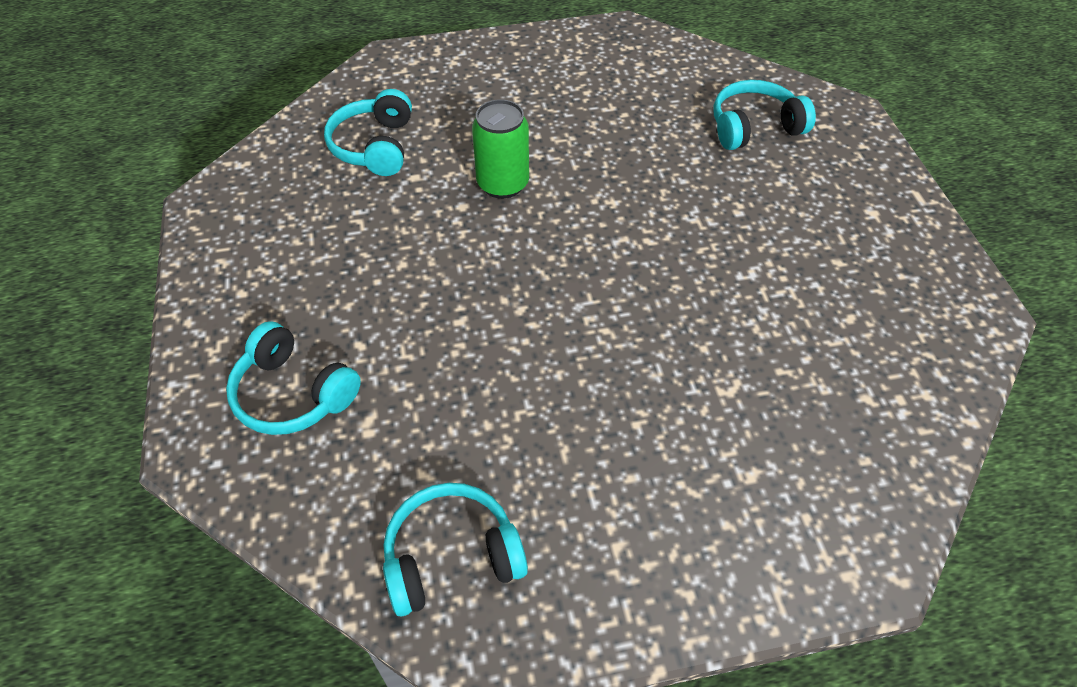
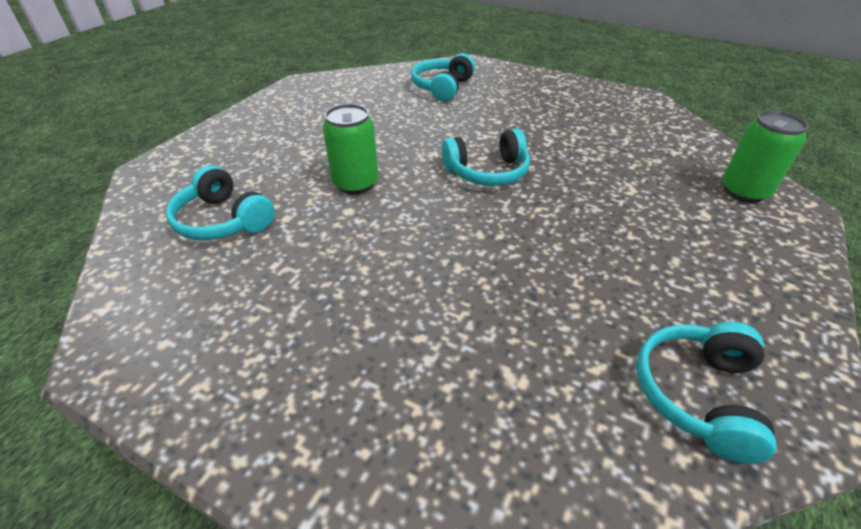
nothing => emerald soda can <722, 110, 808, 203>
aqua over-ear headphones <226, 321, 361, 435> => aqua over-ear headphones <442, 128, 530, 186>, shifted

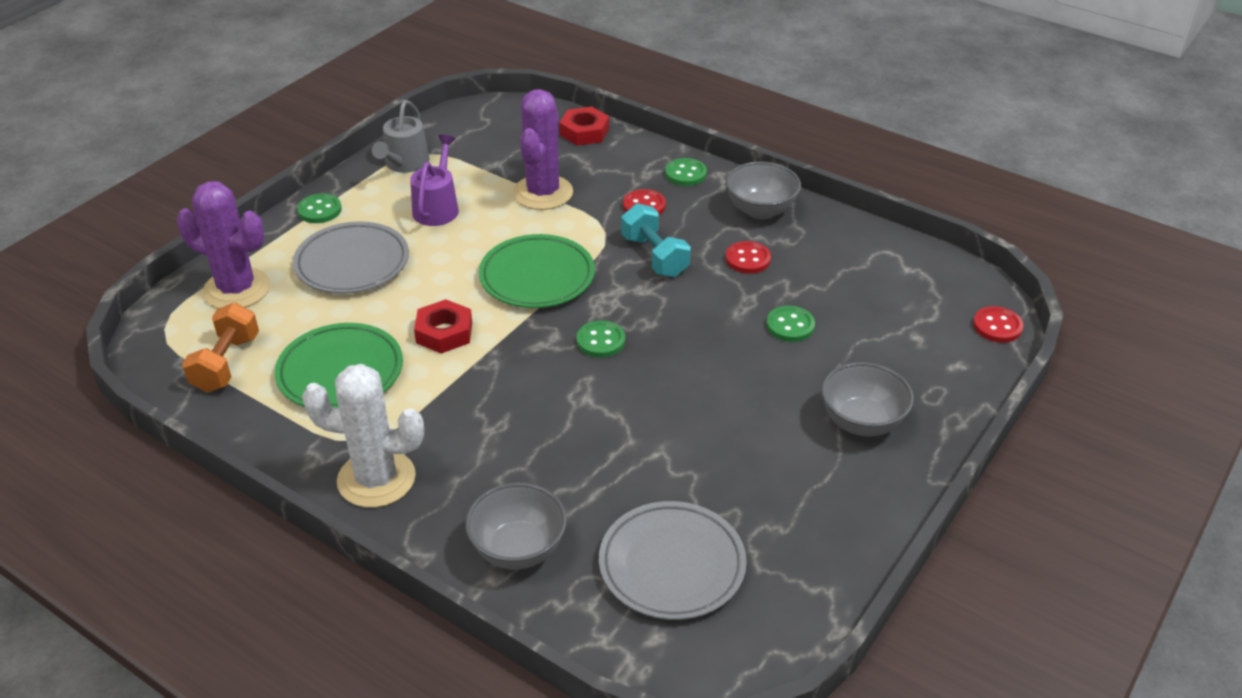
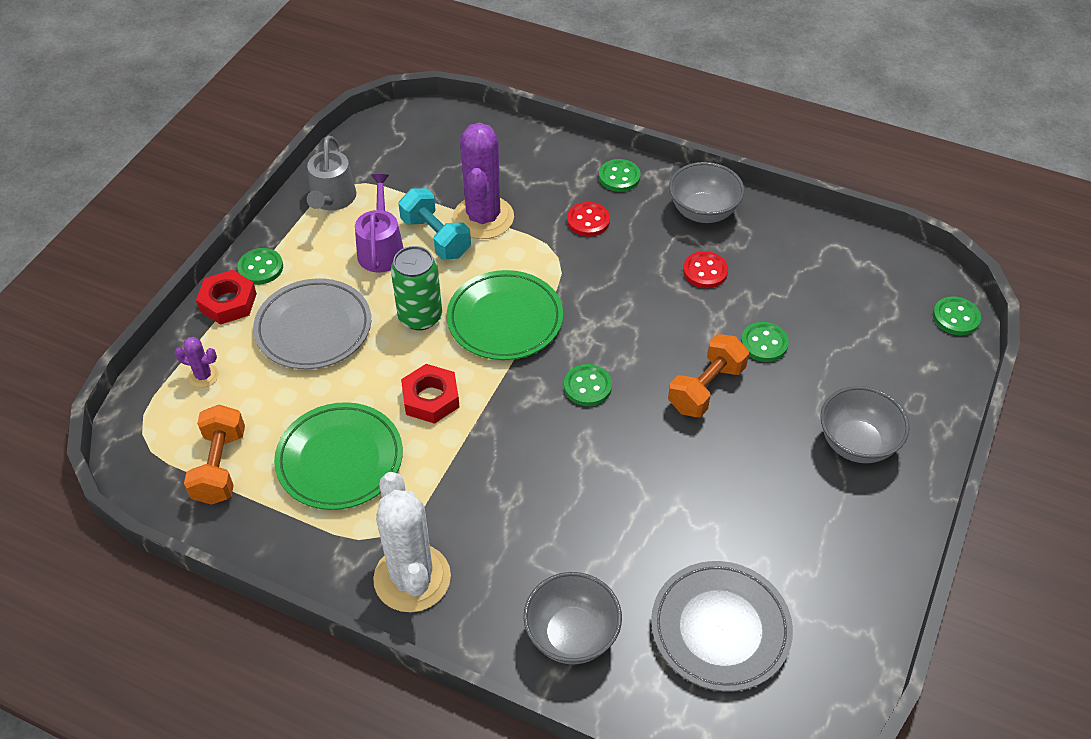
nothing => emerald soda can <391, 246, 442, 330>
nothing => orange free weight <668, 334, 749, 417>
crimson nut <560, 107, 609, 146> => crimson nut <196, 270, 257, 325>, shifted
aqua free weight <621, 203, 691, 277> => aqua free weight <398, 188, 471, 260>, shifted
crimson sewing button <973, 306, 1023, 343> => emerald sewing button <933, 296, 981, 335>
pure white cactus <302, 364, 424, 508> => pure white cactus <373, 472, 451, 612>, 75 degrees clockwise
violet cactus <177, 181, 270, 309> => violet cactus <174, 337, 219, 388>, x0.44

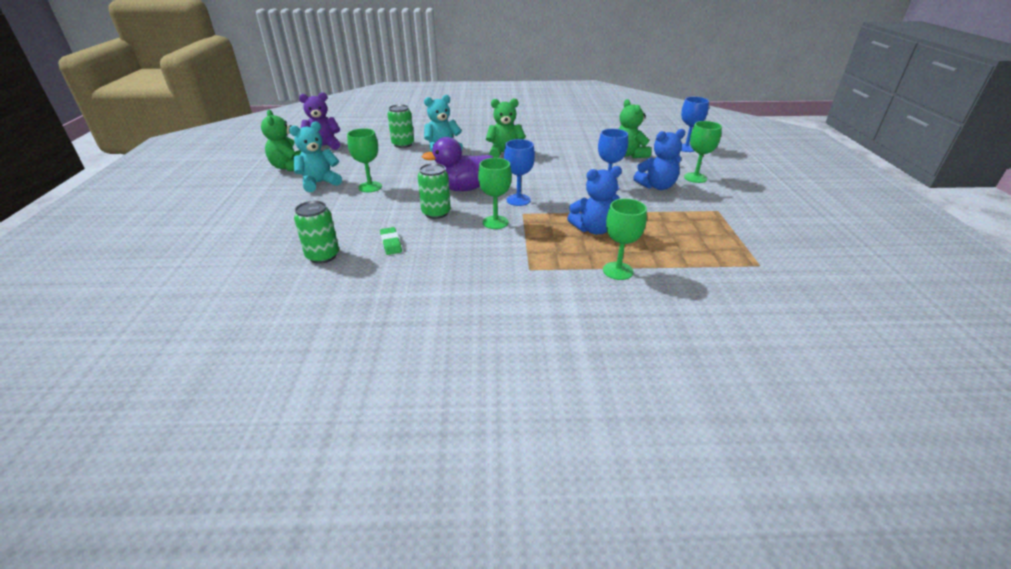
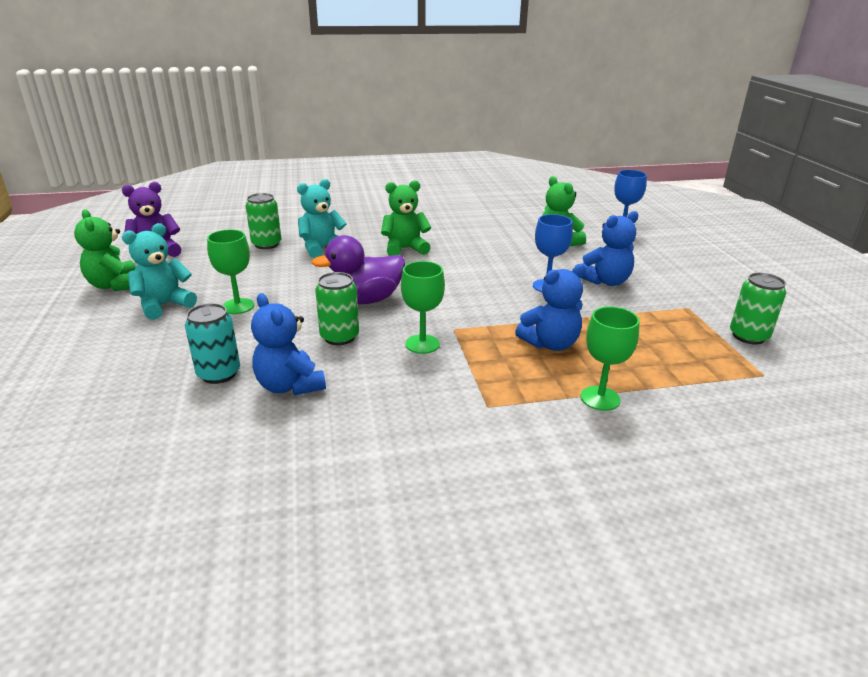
blue wine glass <504, 139, 535, 206> => nothing
emerald wine glass <684, 121, 722, 183> => nothing
nothing => aqua soda can <185, 303, 240, 384>
emerald soda can <294, 201, 339, 264> => emerald soda can <730, 273, 786, 345>, shifted
emerald gum eraser <380, 227, 402, 255> => blue stuffed bear <251, 293, 326, 395>

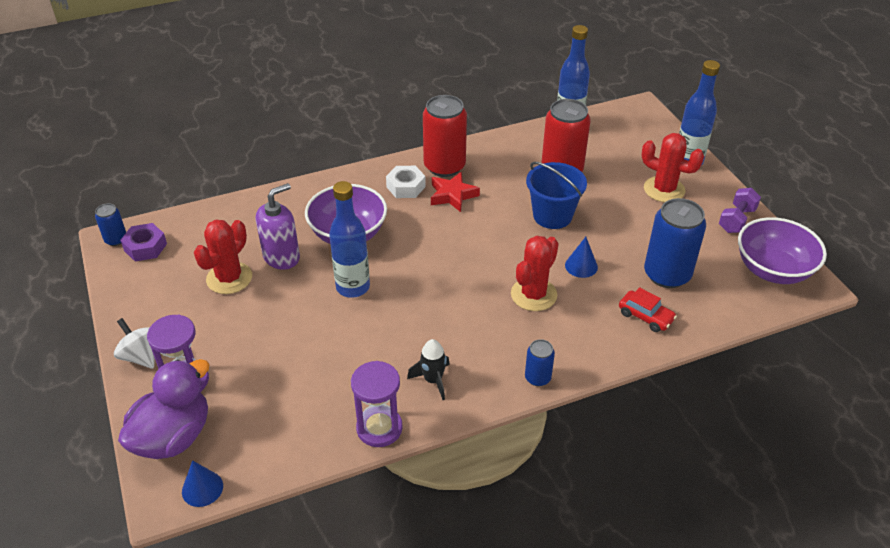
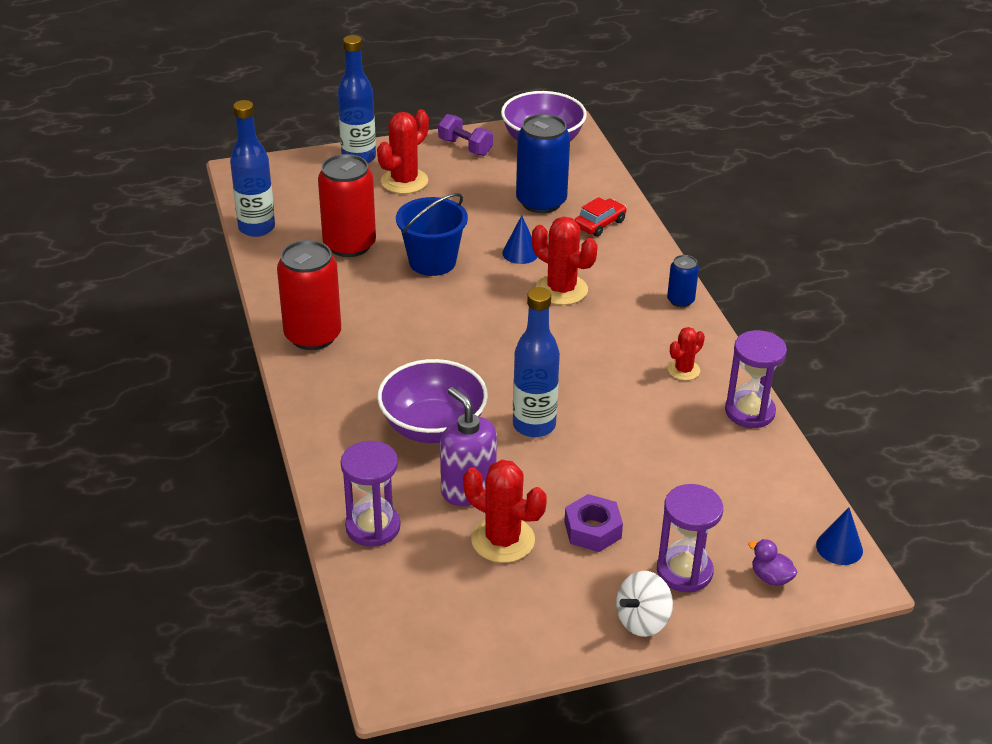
blue soda can <95, 203, 126, 246> => nothing
pure white nut <386, 166, 426, 198> => nothing
crimson star shape <431, 172, 480, 212> => nothing
nothing => violet sand timer <341, 441, 401, 547>
violet nut <120, 223, 167, 261> => violet nut <564, 494, 623, 552>, shifted
black toy rocket <407, 339, 450, 400> => crimson cactus <668, 327, 705, 380>
violet rubber duck <118, 359, 210, 459> => violet rubber duck <748, 539, 798, 586>, x0.41

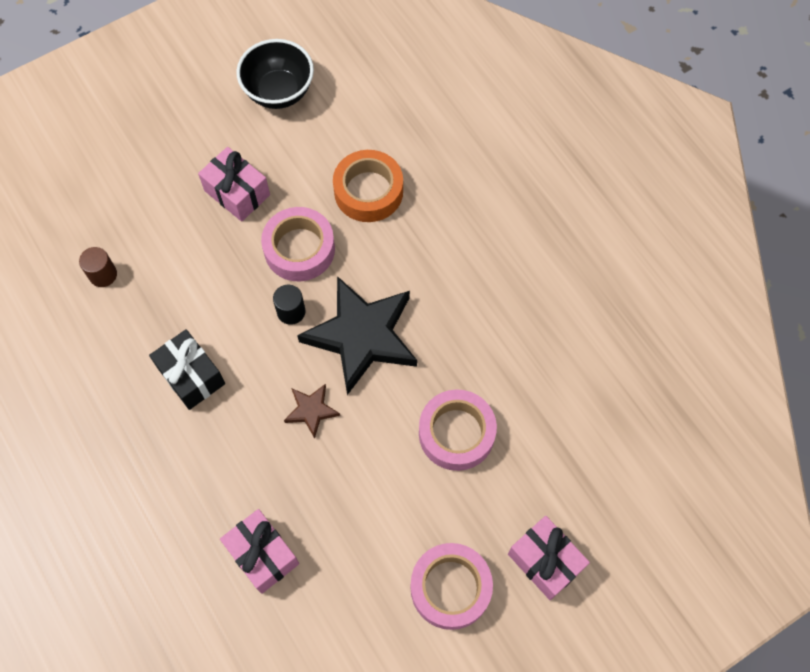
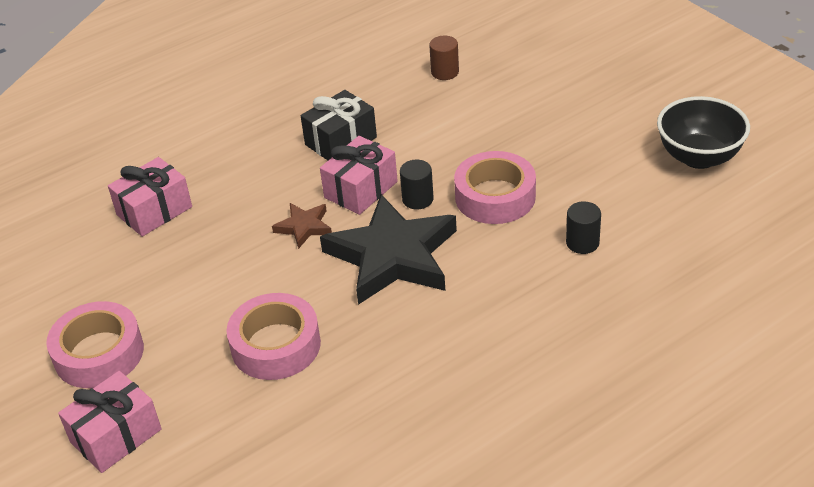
rose-pink wrapped gift <198, 147, 270, 222> => rose-pink wrapped gift <320, 136, 398, 215>, shifted
orange roll of tape <333, 150, 403, 222> => black cylinder <566, 202, 601, 254>

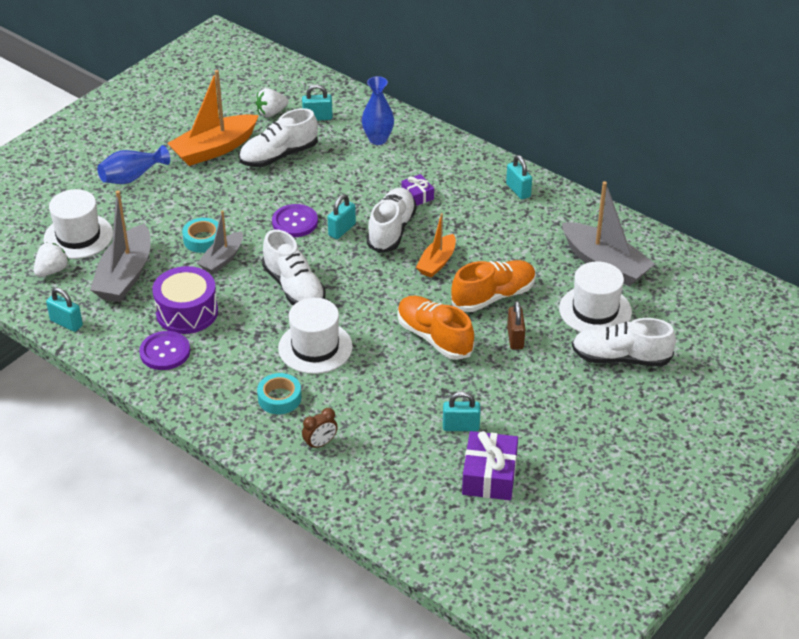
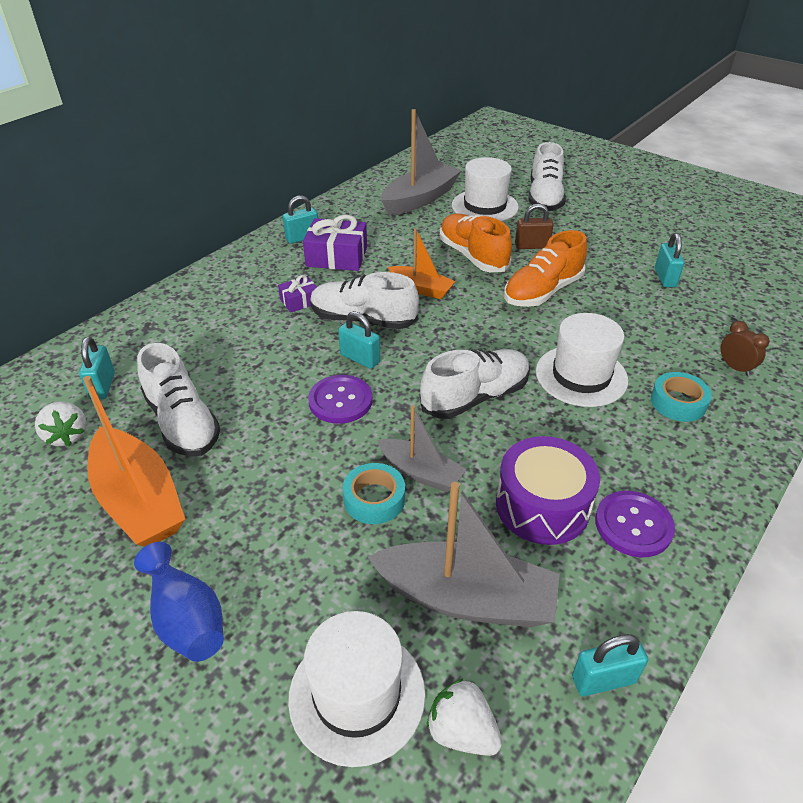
blue flower vase <362, 76, 394, 145> => nothing
violet wrapped gift <462, 431, 518, 500> => violet wrapped gift <303, 215, 367, 271>, shifted
aqua padlock <46, 288, 83, 332> => aqua padlock <572, 634, 648, 696>, 45 degrees clockwise

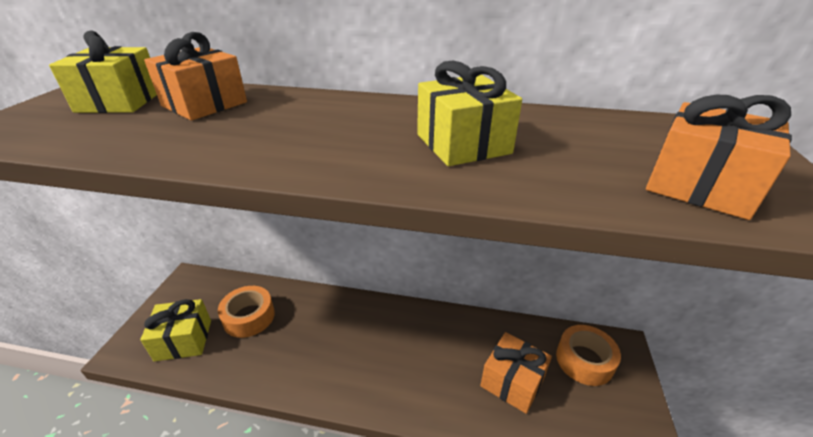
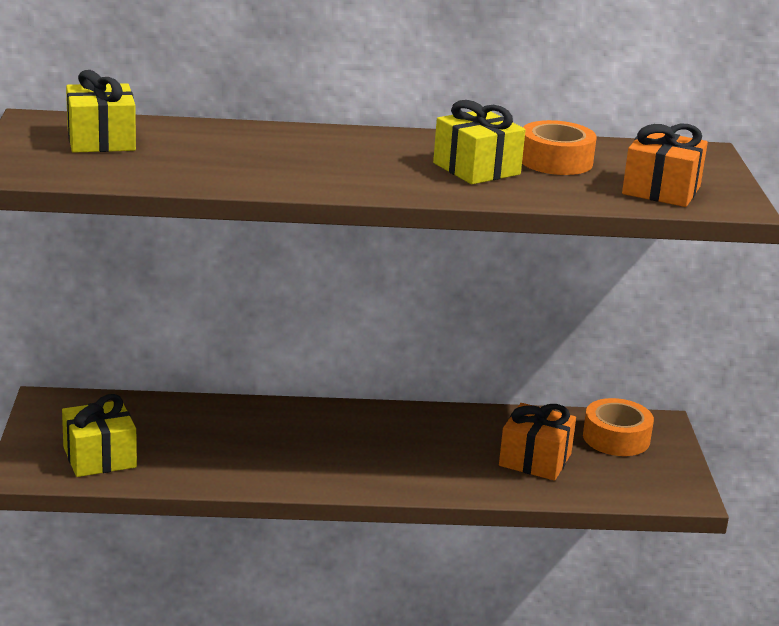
orange wrapped gift <144, 32, 247, 120> => nothing
orange roll of tape <218, 286, 275, 338> => orange roll of tape <522, 120, 597, 175>, shifted

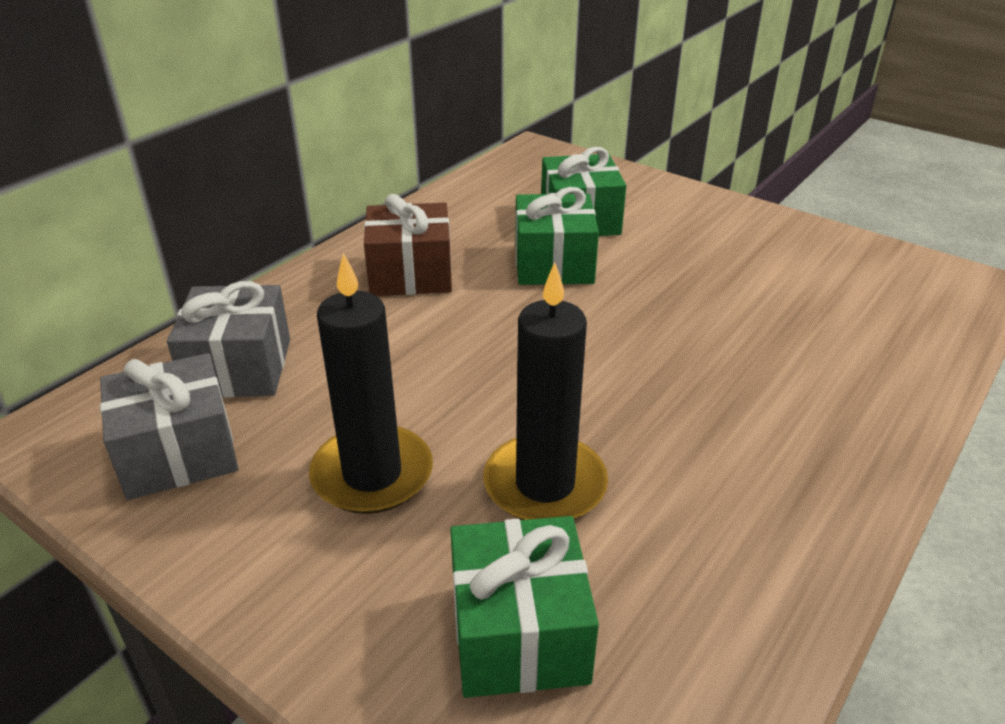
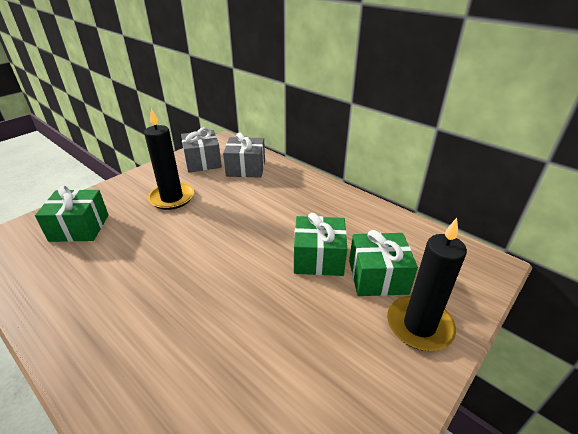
russet wrapped gift <364, 194, 452, 296> => nothing
black candle <483, 262, 608, 520> => black candle <387, 218, 467, 351>, shifted

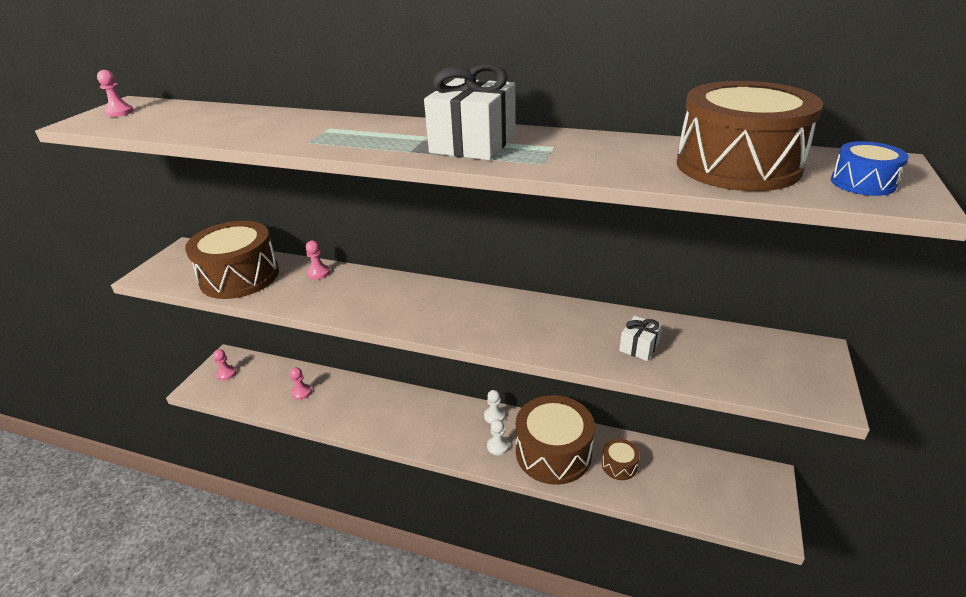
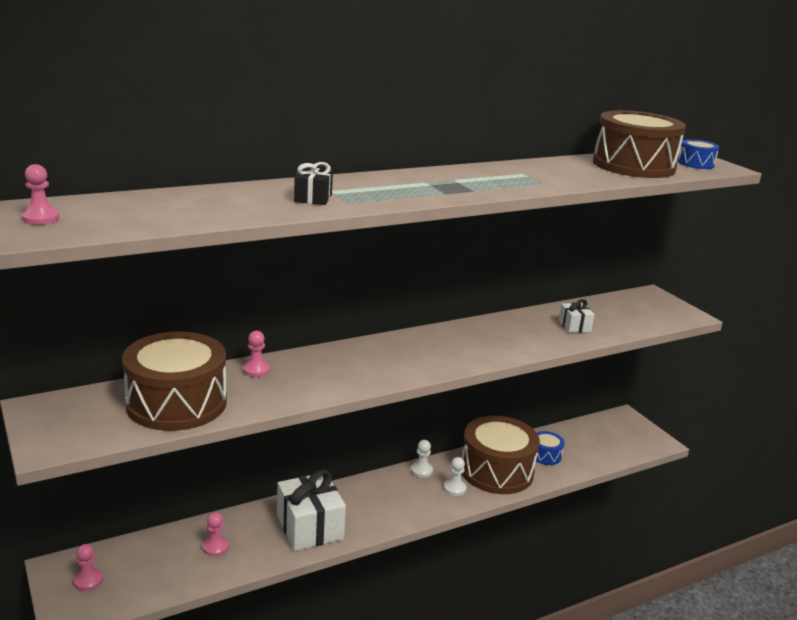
nothing => black wrapped gift <294, 162, 333, 205>
pure white wrapped gift <424, 64, 516, 160> => pure white wrapped gift <277, 469, 346, 551>, shifted
russet toy drum <602, 439, 640, 480> => blue toy drum <536, 431, 565, 465>

